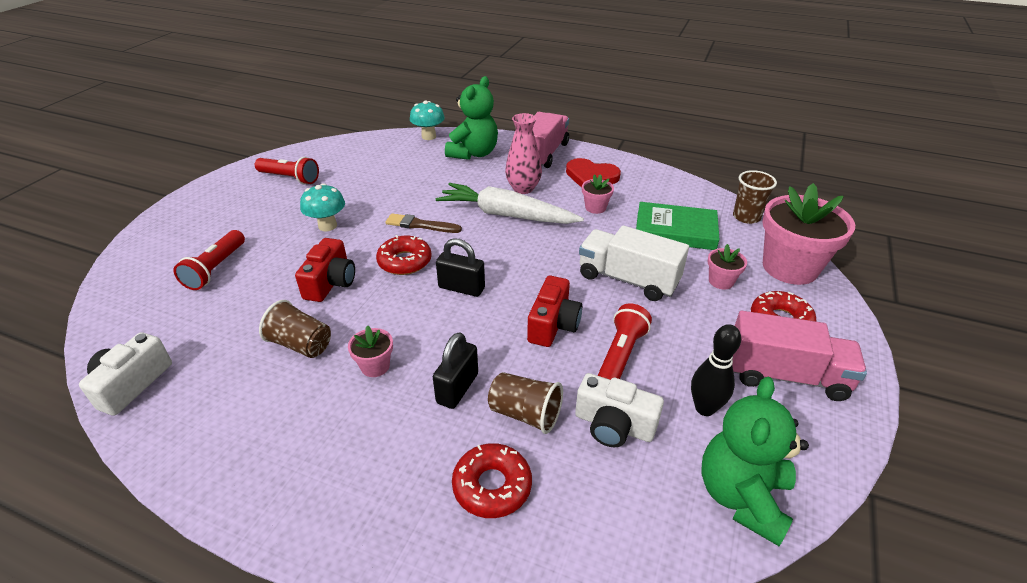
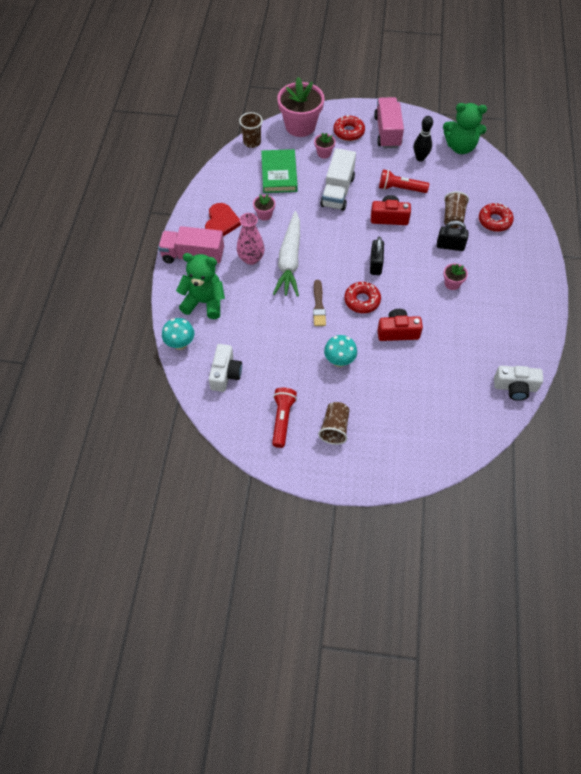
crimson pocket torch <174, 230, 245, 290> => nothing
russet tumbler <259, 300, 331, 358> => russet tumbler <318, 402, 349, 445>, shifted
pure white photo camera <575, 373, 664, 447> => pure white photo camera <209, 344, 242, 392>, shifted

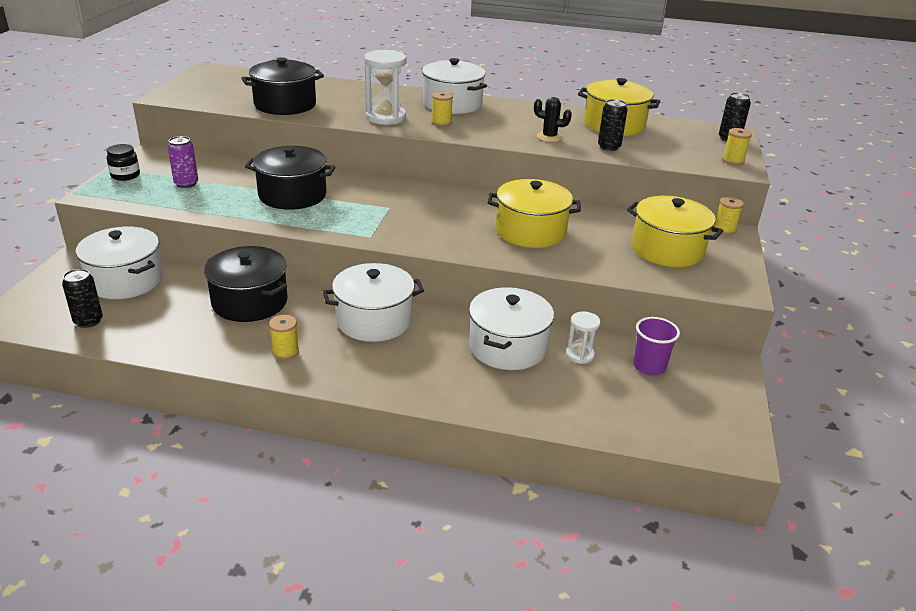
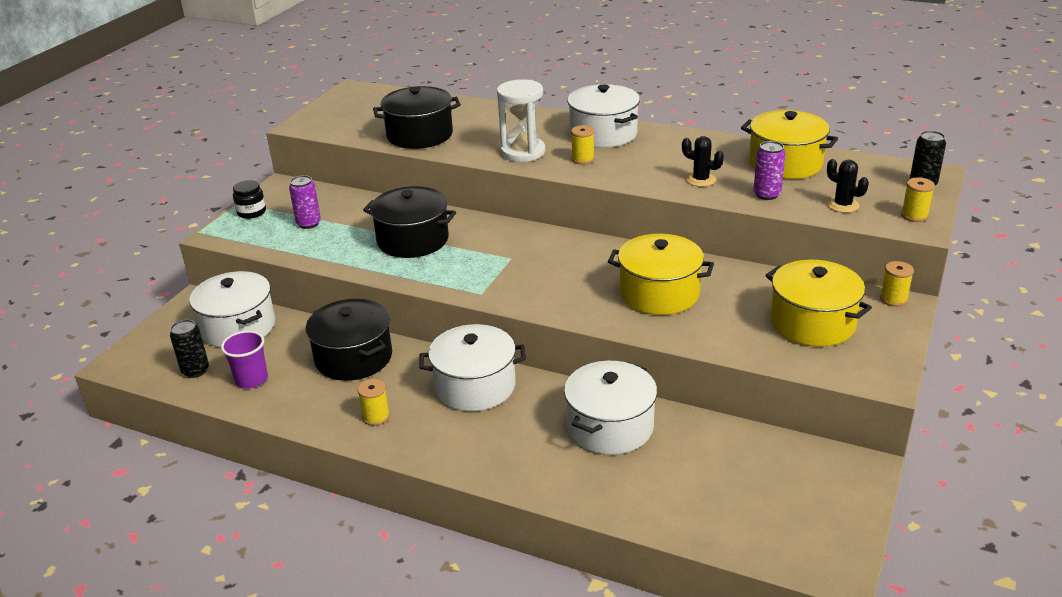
pure white sand timer <566, 311, 601, 364> => nothing
nothing => black cactus <827, 159, 869, 213>
violet tumbler <633, 317, 680, 376> => violet tumbler <221, 331, 268, 388>, shifted
black soda can <598, 99, 628, 151> => violet soda can <754, 141, 786, 200>

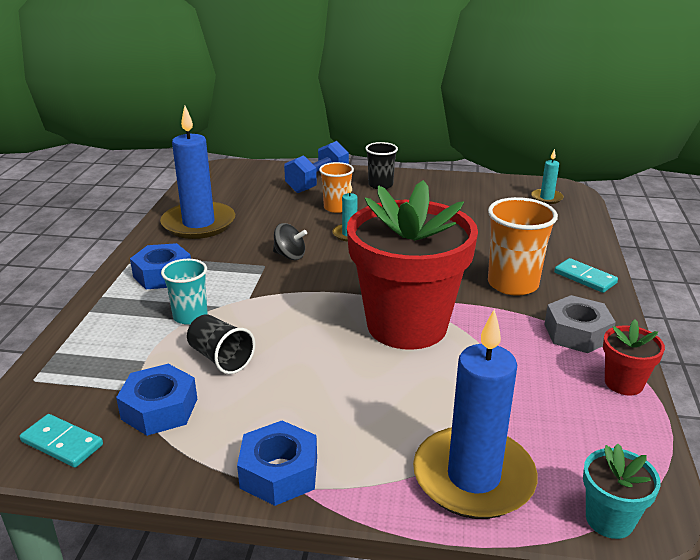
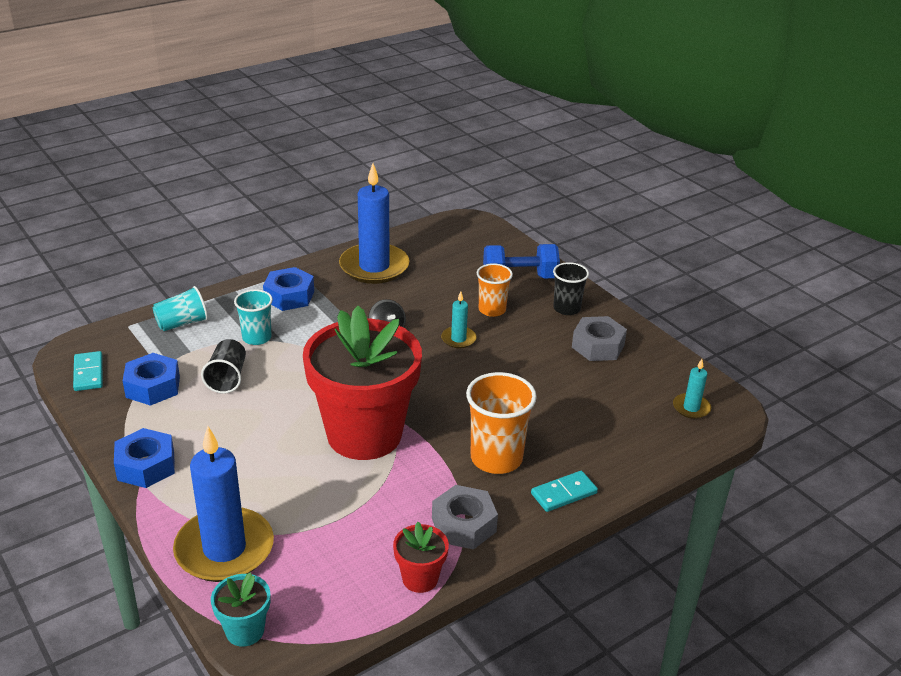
nothing => aqua tumbler <153, 286, 208, 331>
nothing => gray nut <572, 316, 627, 361>
aqua domino tile <554, 258, 618, 293> => aqua domino tile <531, 471, 598, 512>, 60 degrees clockwise

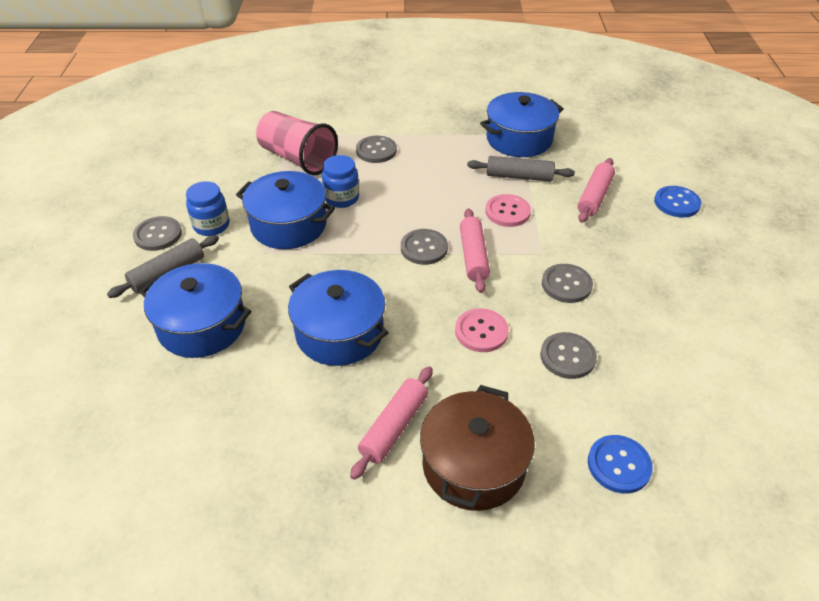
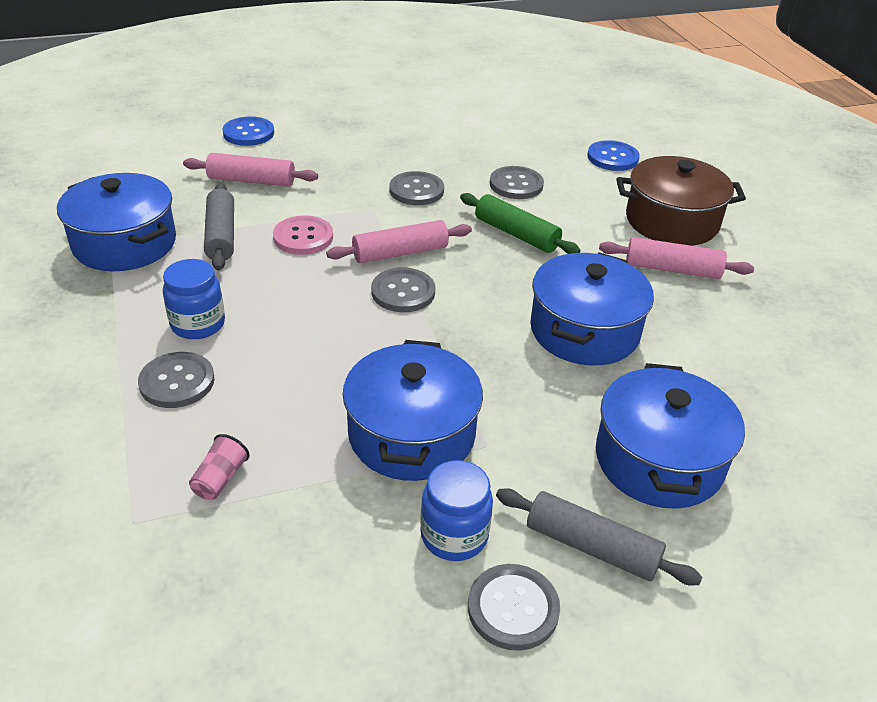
blue jar <322, 155, 359, 208> => blue jar <163, 259, 225, 339>, shifted
rose-pink sewing button <455, 308, 509, 352> => emerald dough roller <460, 193, 581, 254>
rose-pink tumbler <256, 111, 338, 175> => rose-pink tumbler <189, 434, 250, 500>, x0.40

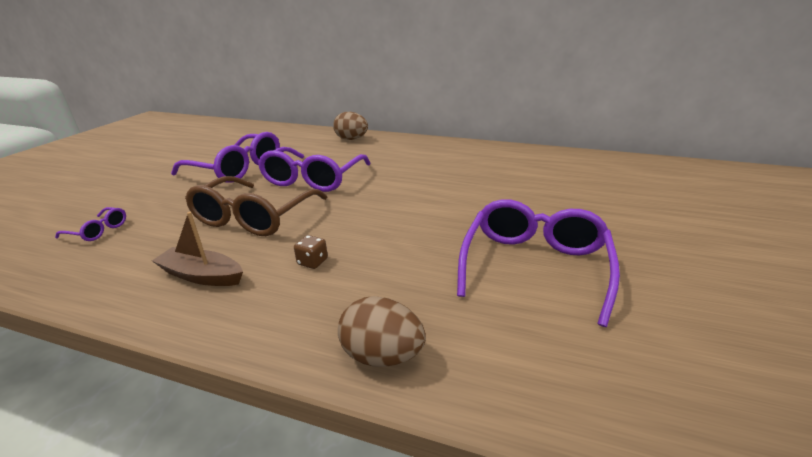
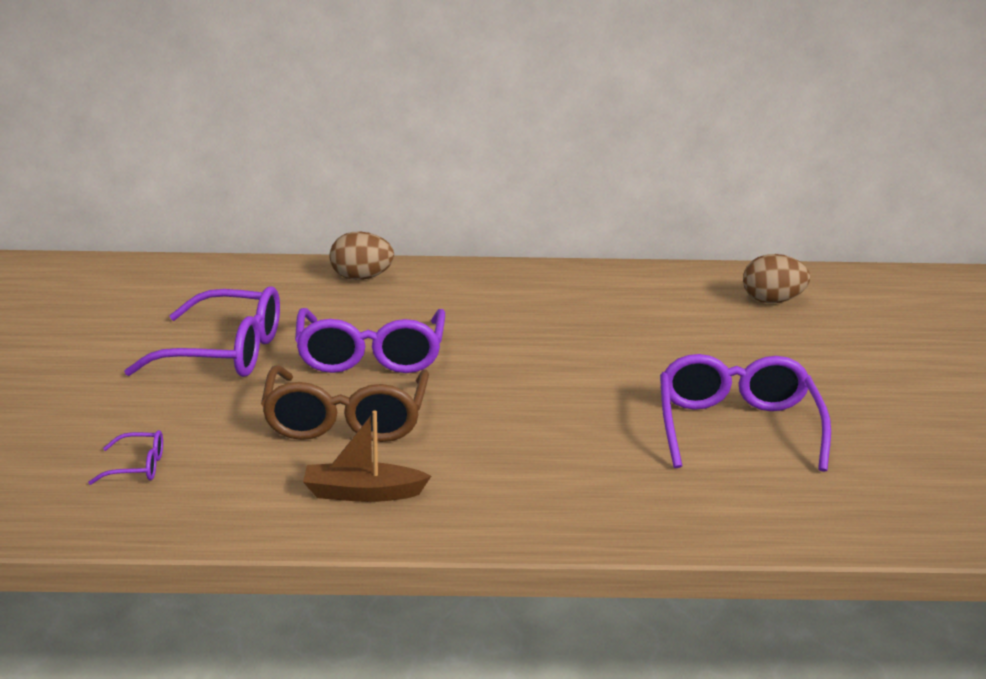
russet die <294, 235, 328, 269> => nothing
russet egg shape <338, 296, 426, 367> => russet egg shape <743, 254, 810, 303>, shifted

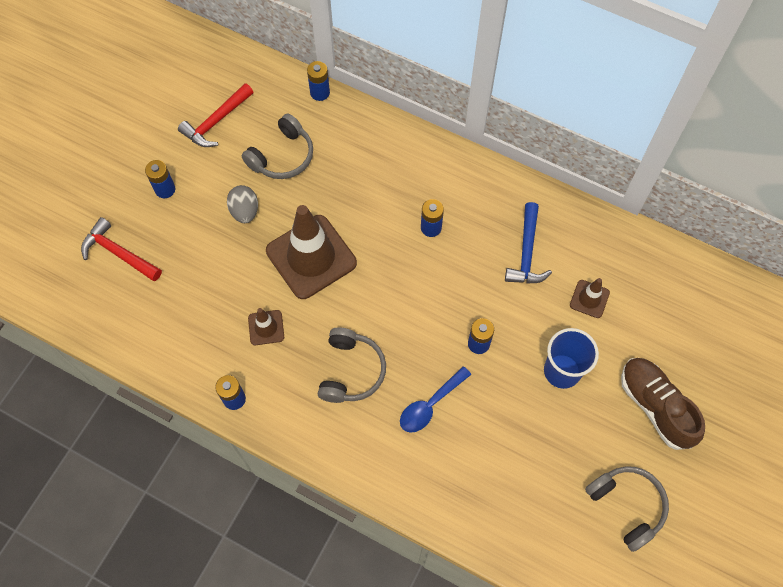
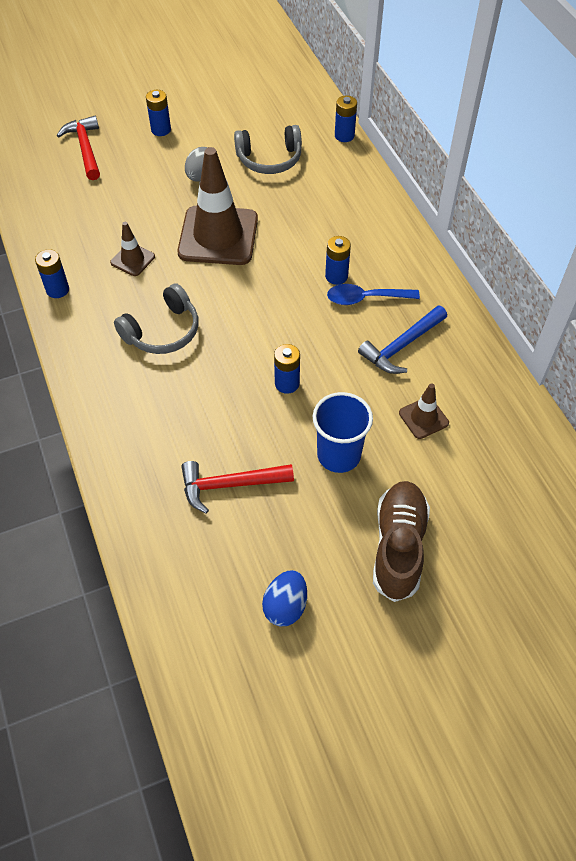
crimson claw hammer <178, 83, 254, 147> => crimson claw hammer <181, 461, 294, 514>, shifted
blue teaspoon <400, 366, 471, 433> => blue teaspoon <327, 284, 420, 305>, shifted
gray over-ear headphones <585, 466, 669, 552> => blue egg shape <262, 570, 307, 626>

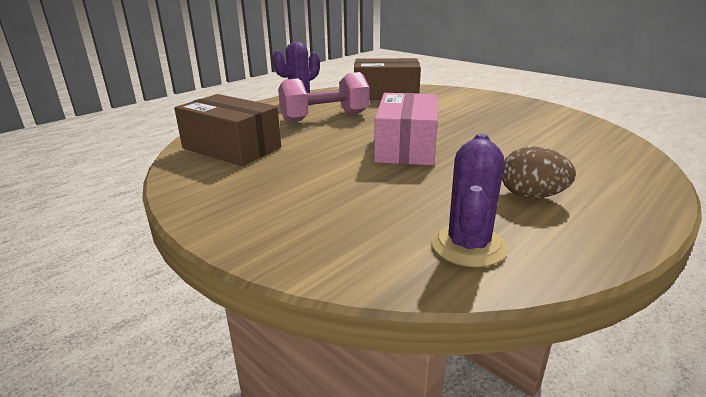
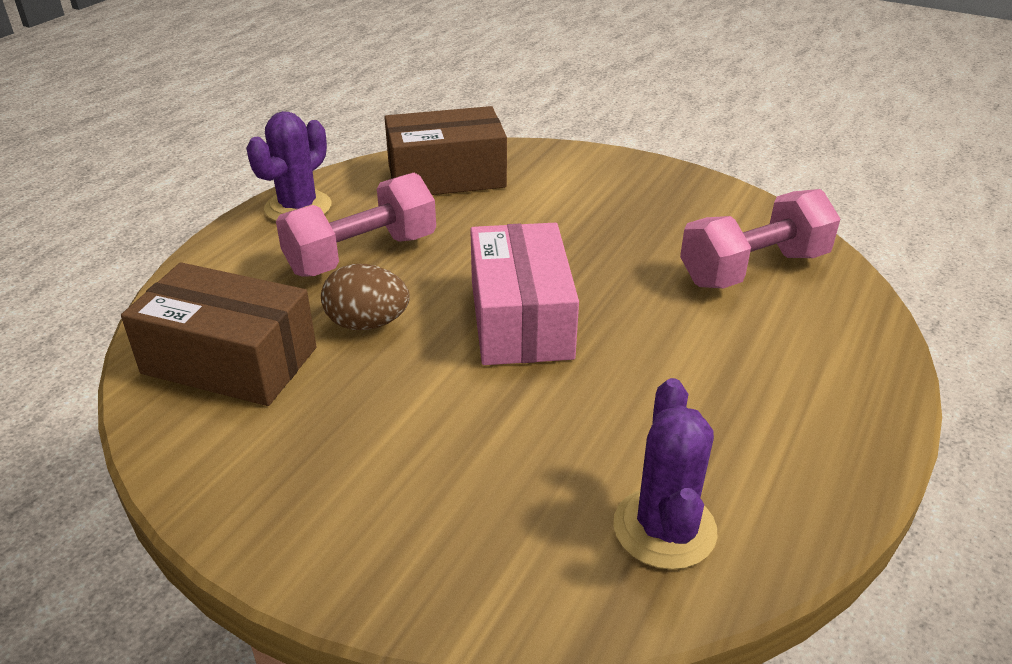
nothing => rose-pink free weight <680, 189, 840, 288>
russet egg shape <502, 147, 576, 198> => russet egg shape <321, 264, 410, 330>, shifted

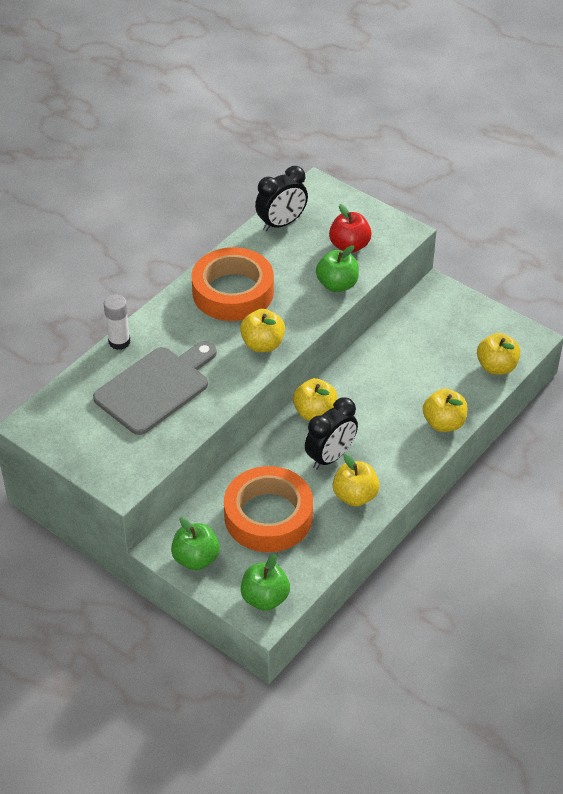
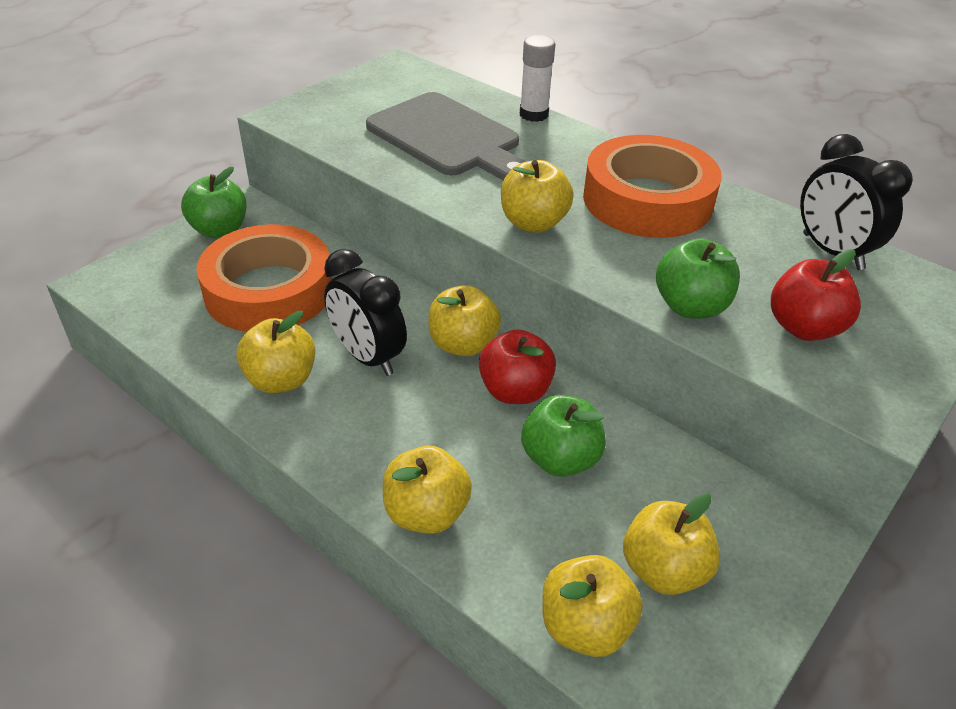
nothing => crimson apple fruit <479, 329, 556, 404>
nothing => bright yellow apple fruit <623, 493, 720, 595>
emerald apple fruit <241, 554, 290, 611> => emerald apple fruit <521, 395, 606, 477>, shifted

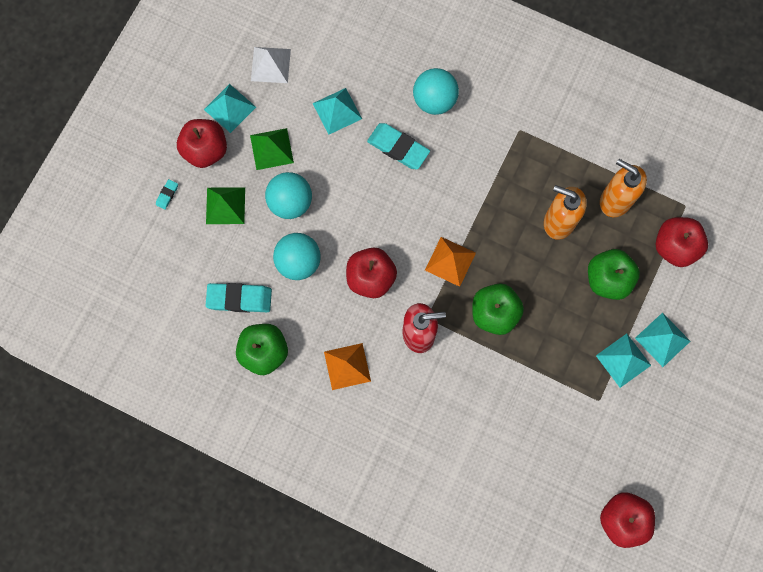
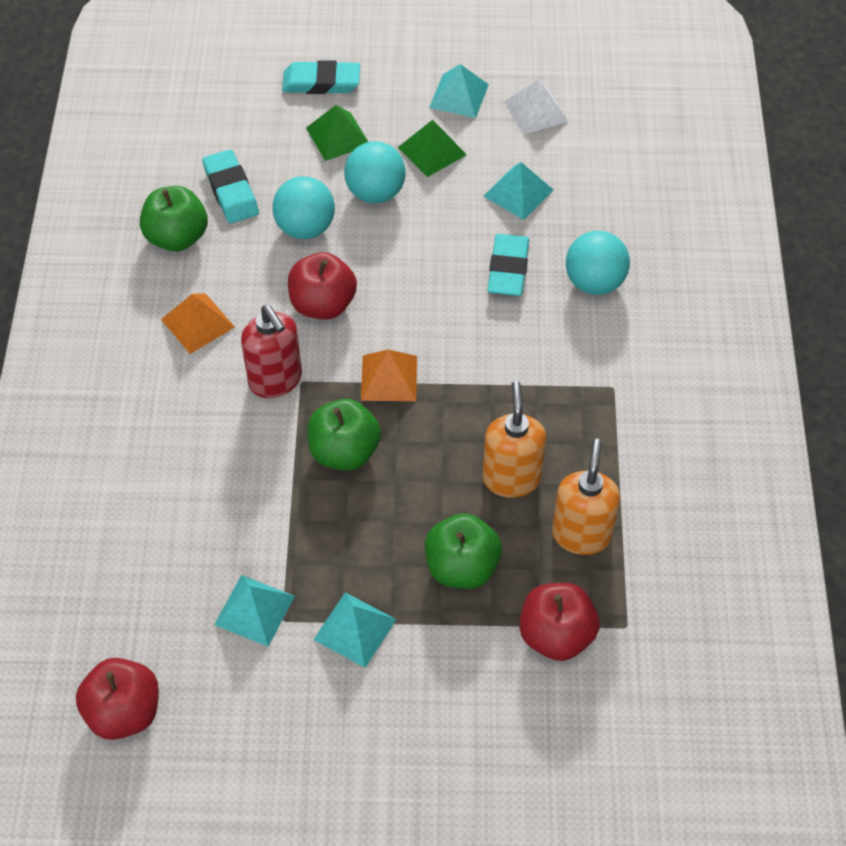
crimson apple fruit <177, 119, 227, 168> => nothing
aqua pyramid shape <635, 312, 690, 367> => aqua pyramid shape <214, 575, 295, 647>, shifted
aqua gum eraser <156, 179, 178, 210> => aqua gum eraser <282, 60, 360, 94>, x2.13

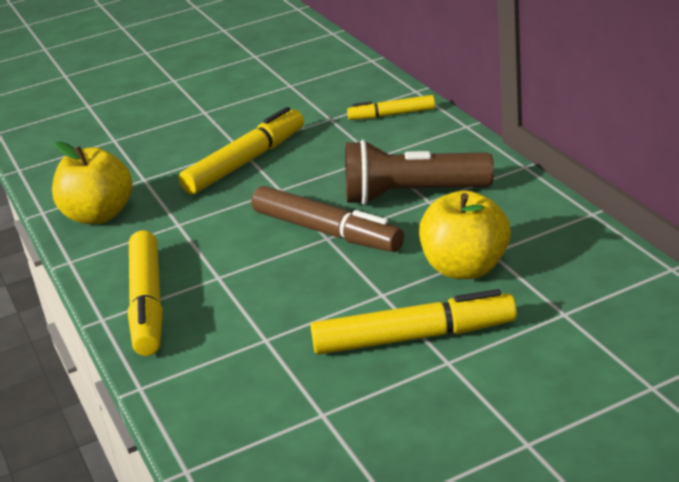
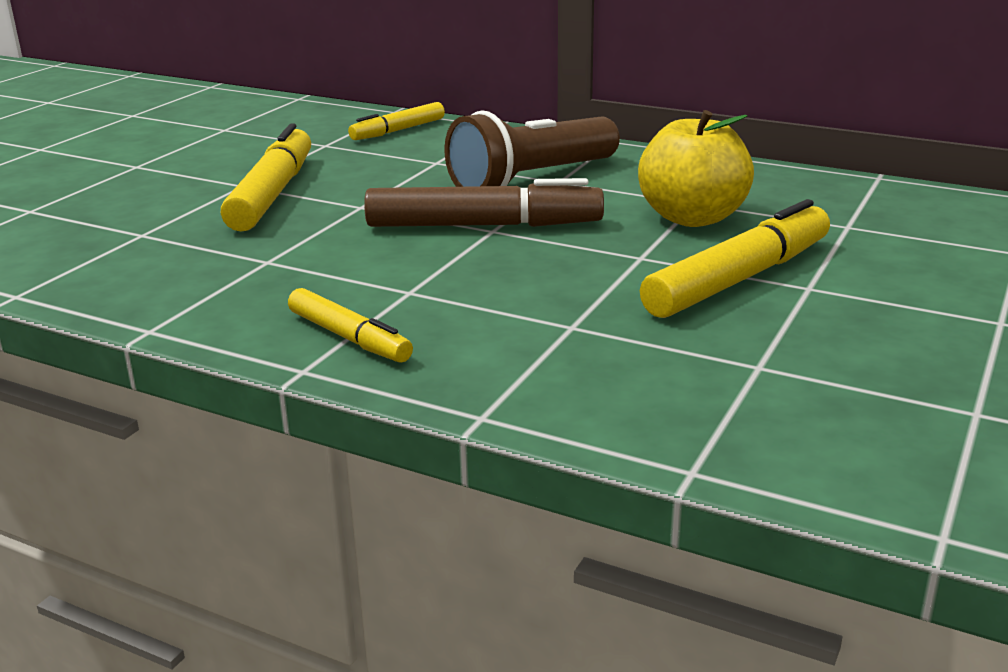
bright yellow apple fruit <52, 141, 132, 224> => nothing
bright yellow marker <128, 231, 163, 356> => bright yellow marker <288, 288, 413, 363>, x0.59

